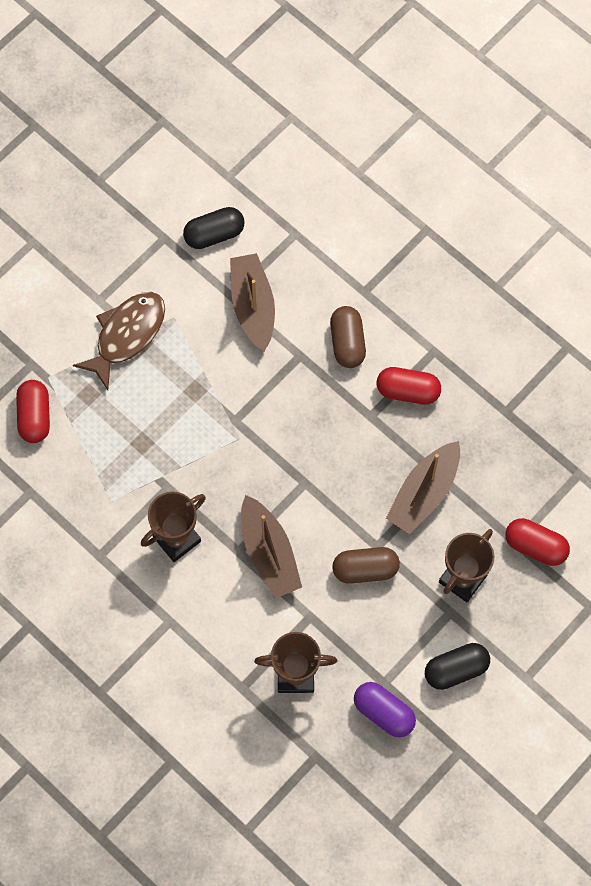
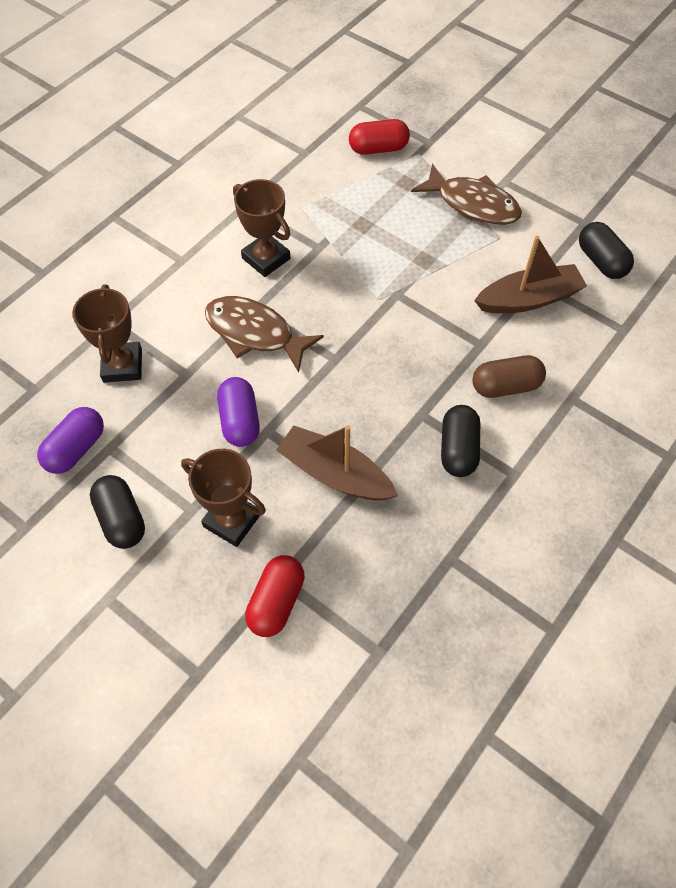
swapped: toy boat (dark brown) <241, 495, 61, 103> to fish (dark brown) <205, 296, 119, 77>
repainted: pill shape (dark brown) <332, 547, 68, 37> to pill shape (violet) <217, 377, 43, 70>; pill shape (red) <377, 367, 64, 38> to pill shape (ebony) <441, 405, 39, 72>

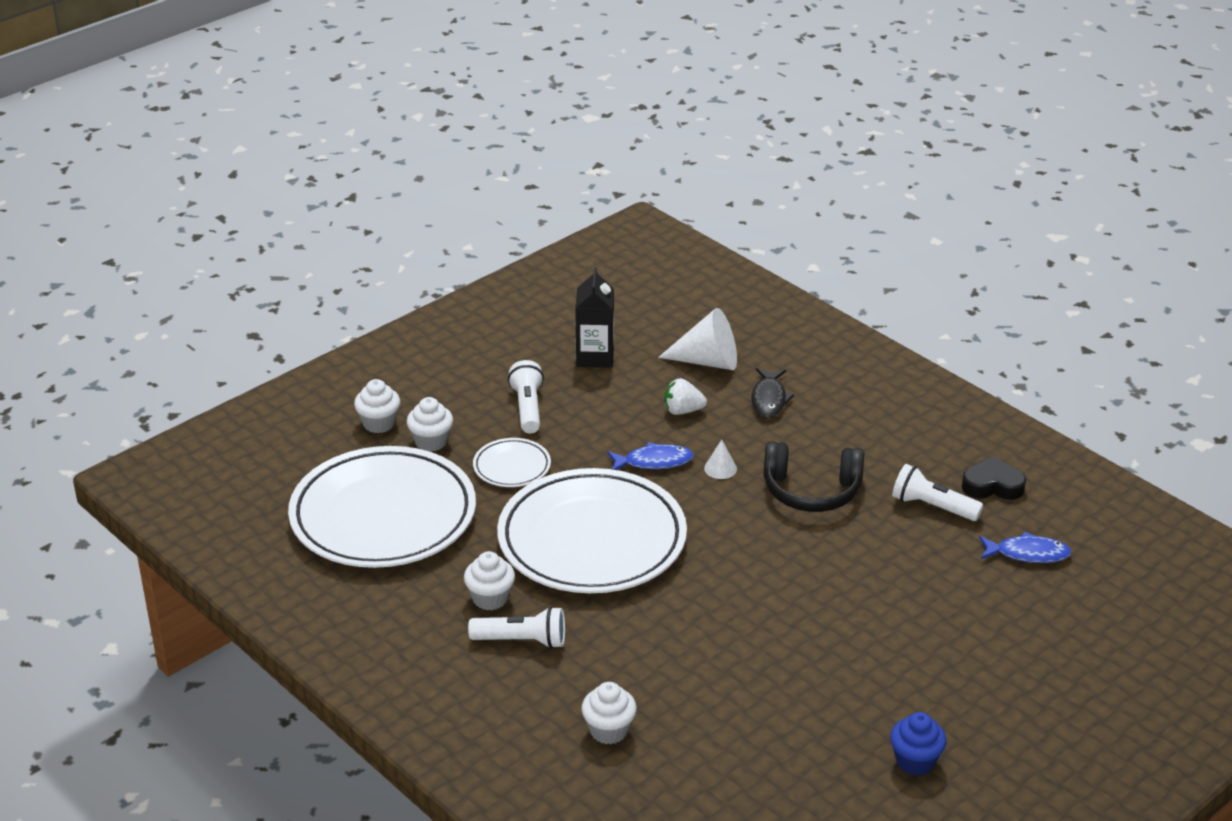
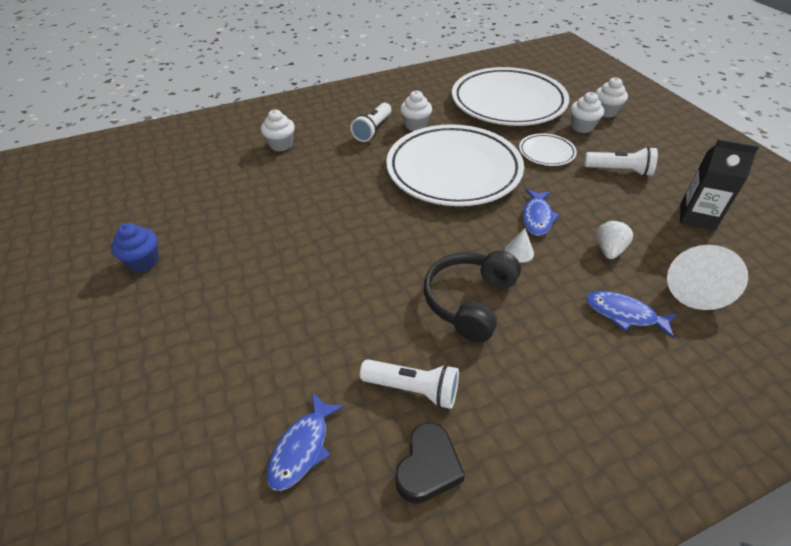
repainted: fish (ebony) <751, 368, 43, 50> to fish (royal blue) <586, 291, 90, 47>
rotated: flashlight (pure white) <892, 464, 91, 57> = <360, 359, 99, 50> 60 degrees clockwise

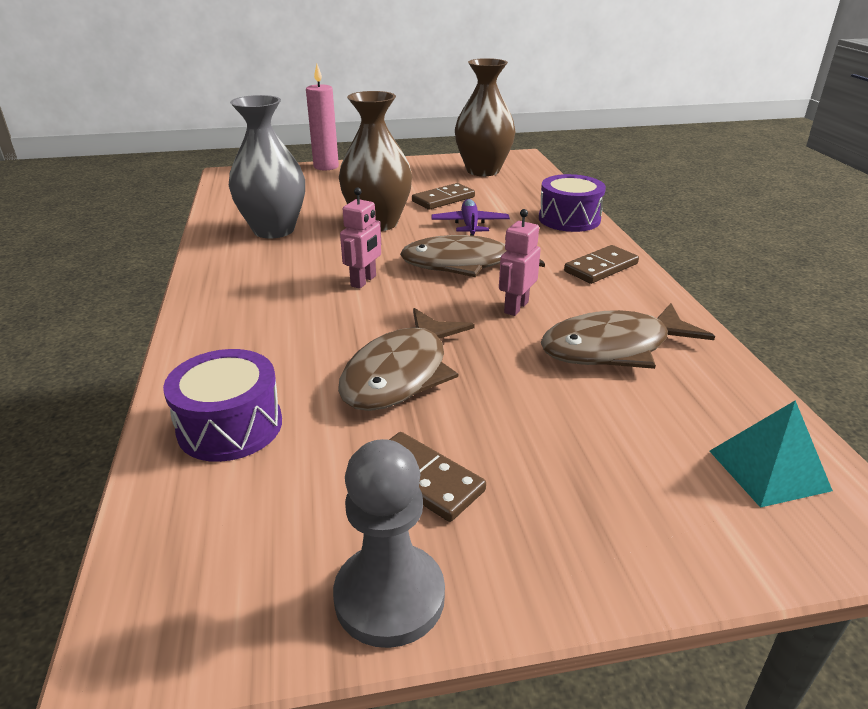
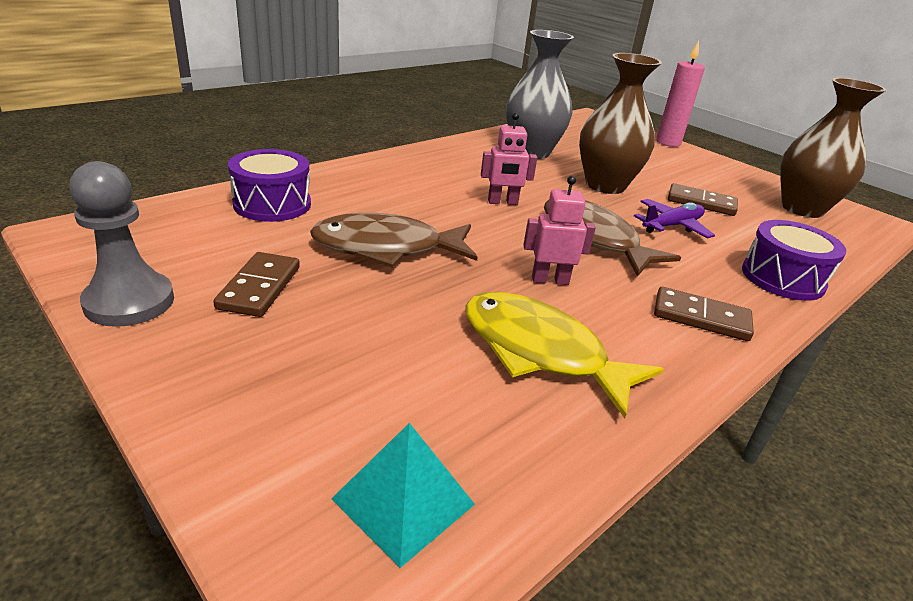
repainted: fish (dark brown) <541, 303, 174, 66> to fish (bright yellow) <465, 292, 199, 126>

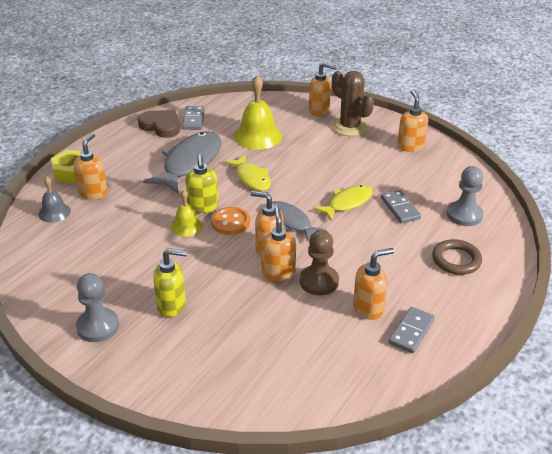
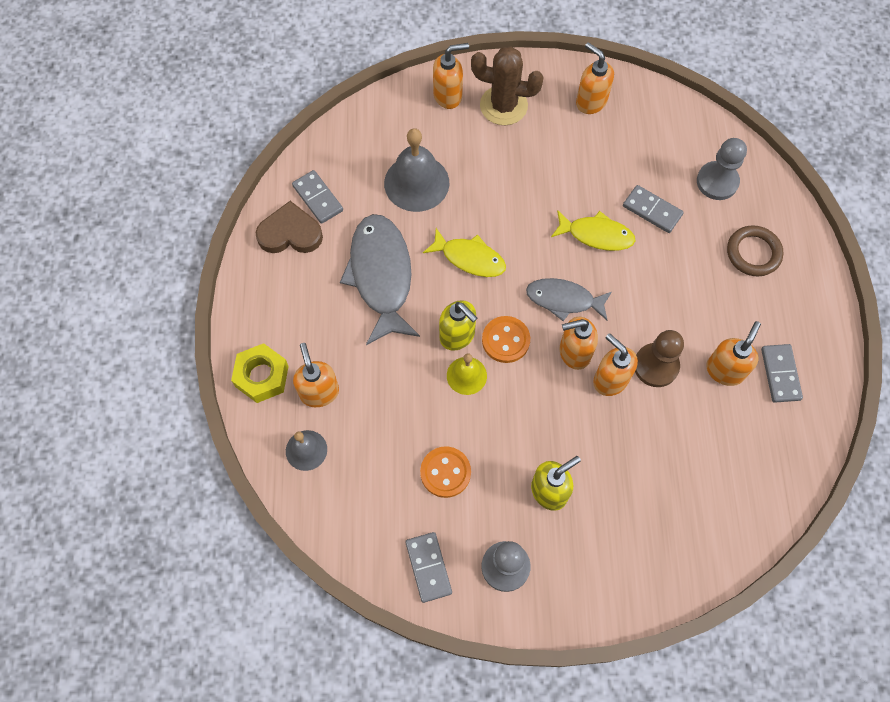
new: domino (ash-grey) <405, 532, 47, 71>; shirt button (orange-coloured) <420, 446, 51, 52>
repainted: school bell (bright yellow) <234, 75, 48, 75> to school bell (ash-grey) <384, 128, 65, 84>
rotated: fish (bright yellow) <313, 185, 60, 35> = <551, 210, 84, 41> 90 degrees clockwise

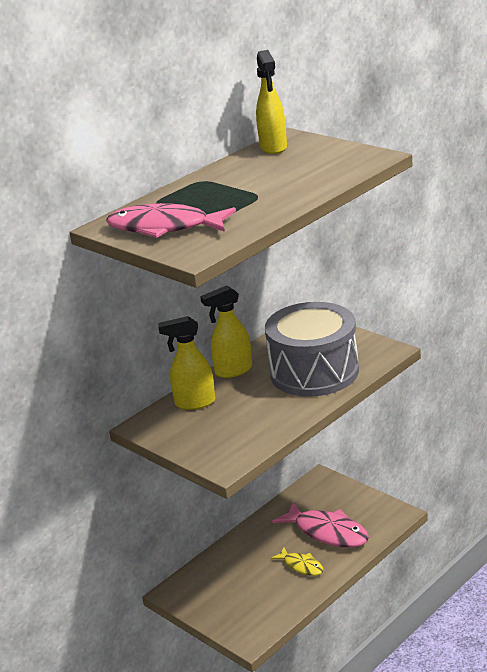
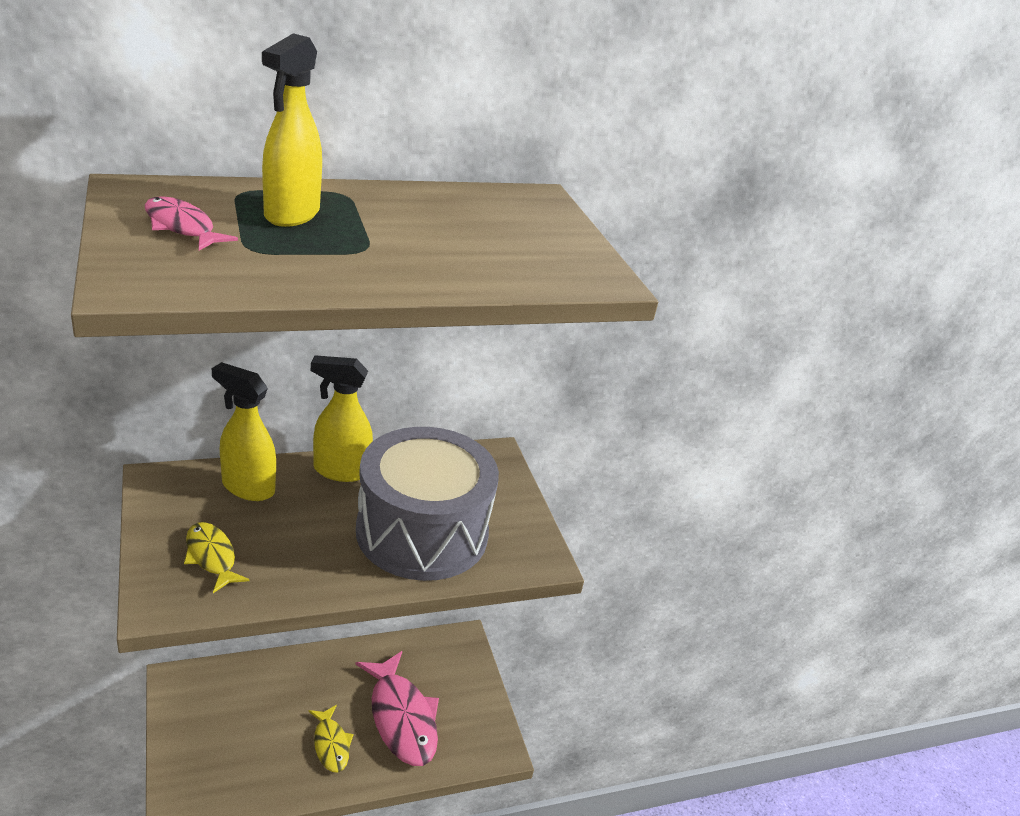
new: fish (bright yellow) <184, 522, 66, 71>
shifted: sprayer (bright yellow) <256, 50, 31, 104> to <262, 33, 60, 194>
scaled: fish (pink) <106, 203, 130, 35> = <145, 196, 93, 55> x0.55

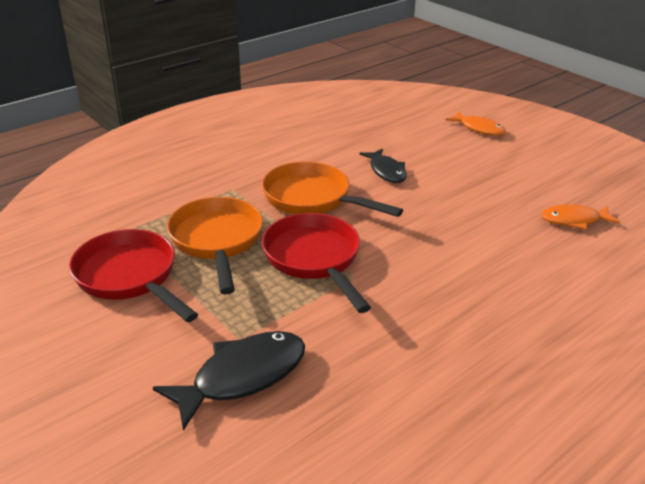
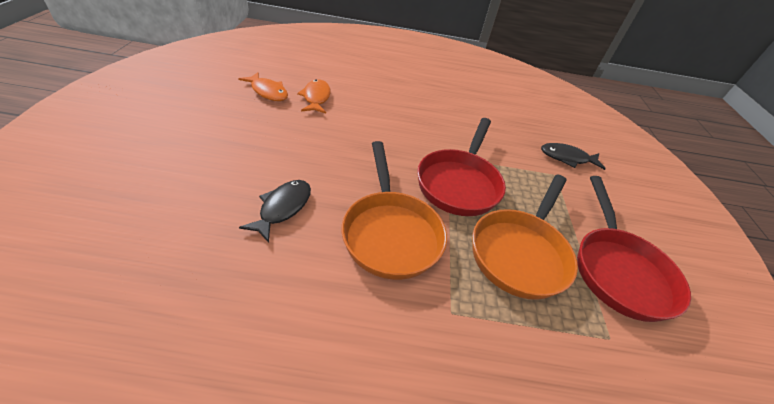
shifted: fish (orange-coloured) <446, 112, 60, 24> to <297, 79, 34, 34>
scaled: fish (ebony) <153, 331, 152, 100> = <541, 143, 65, 27> x0.65

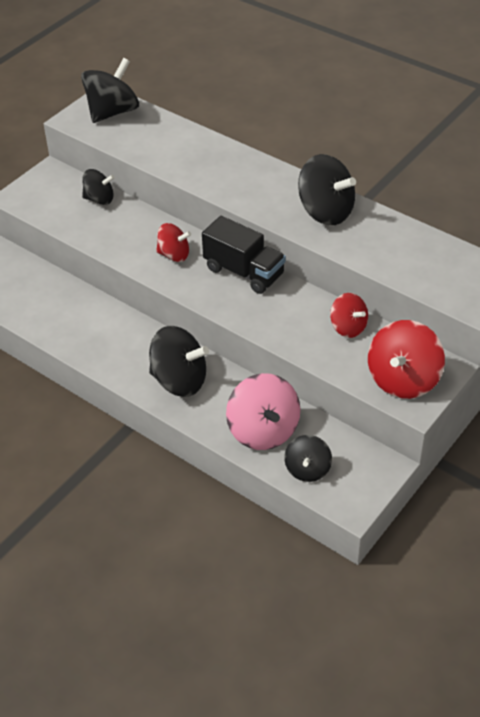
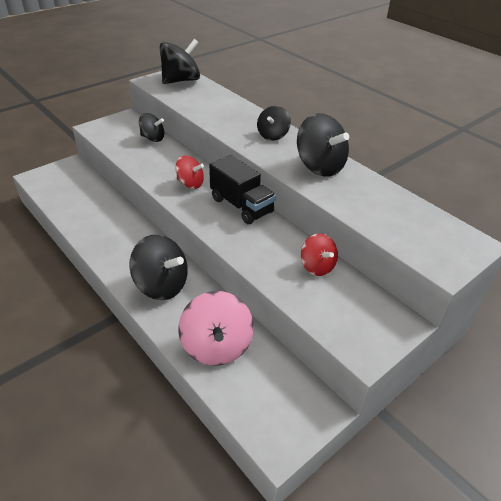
gone: whirligig (red) <368, 320, 77, 79>
shifted: whirligig (ebony) <284, 435, 48, 47> to <257, 106, 34, 35>

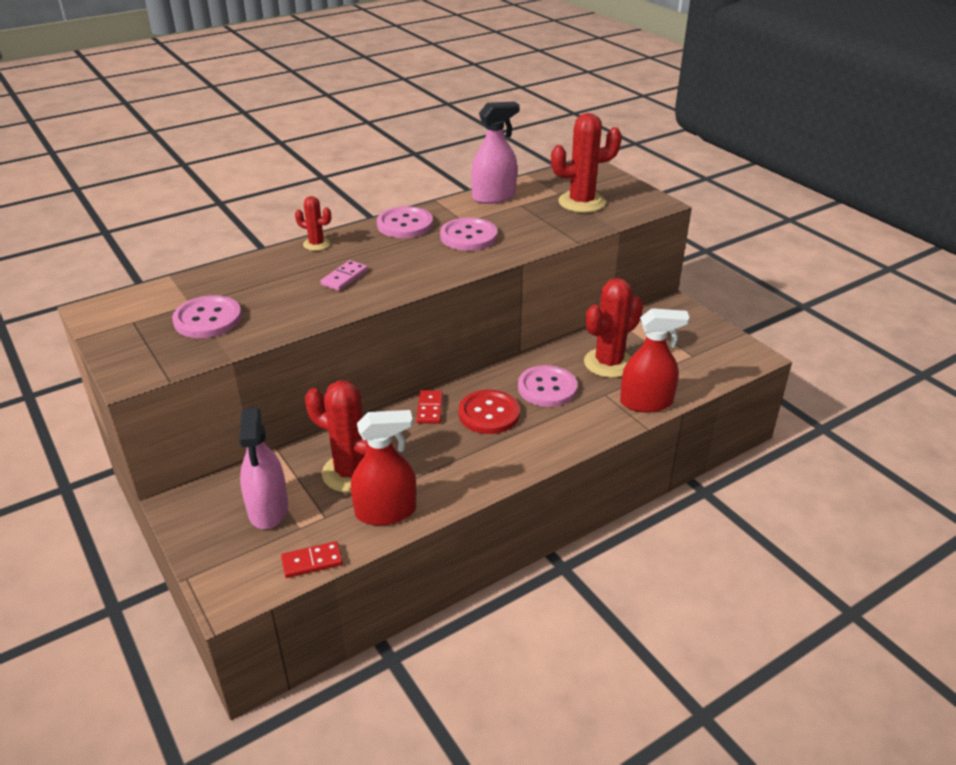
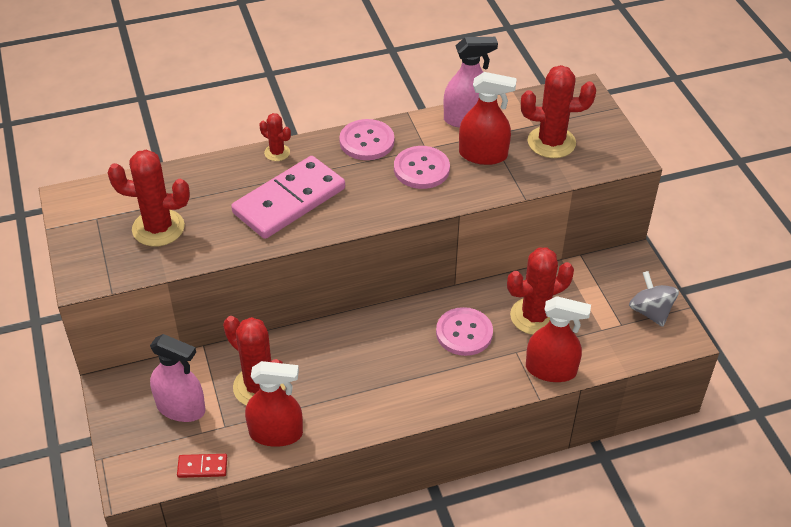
gone: domino (red) <417, 390, 26, 34>; shirt button (red) <458, 390, 62, 44>
new: sprayer (red) <459, 72, 58, 93>; whirligig (ash-grey) <629, 271, 50, 56>
swapped: shirt button (pink) <172, 295, 70, 43> to cactus (red) <107, 150, 83, 97>
rotated: sprayer (pink) <239, 407, 49, 122> = <150, 334, 55, 88> 75 degrees counterclockwise
scaled: domino (pink) <320, 260, 48, 31> = <231, 156, 114, 83> x2.39

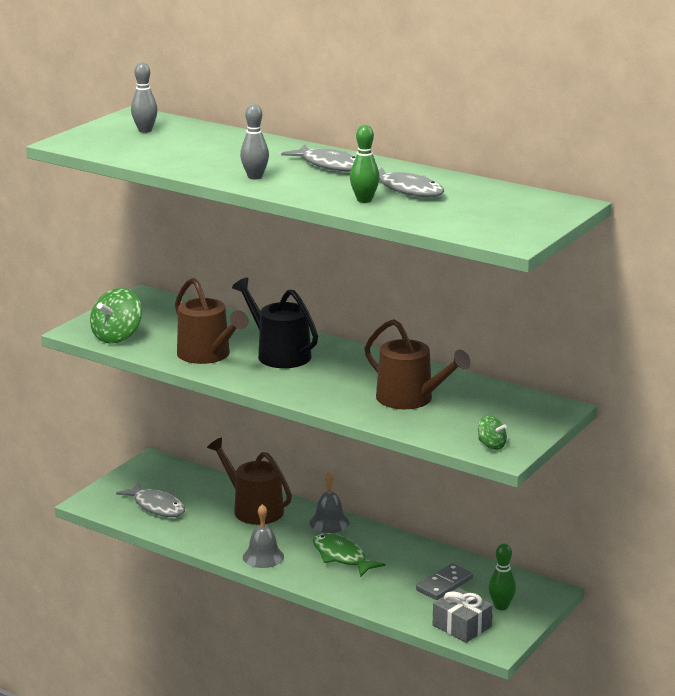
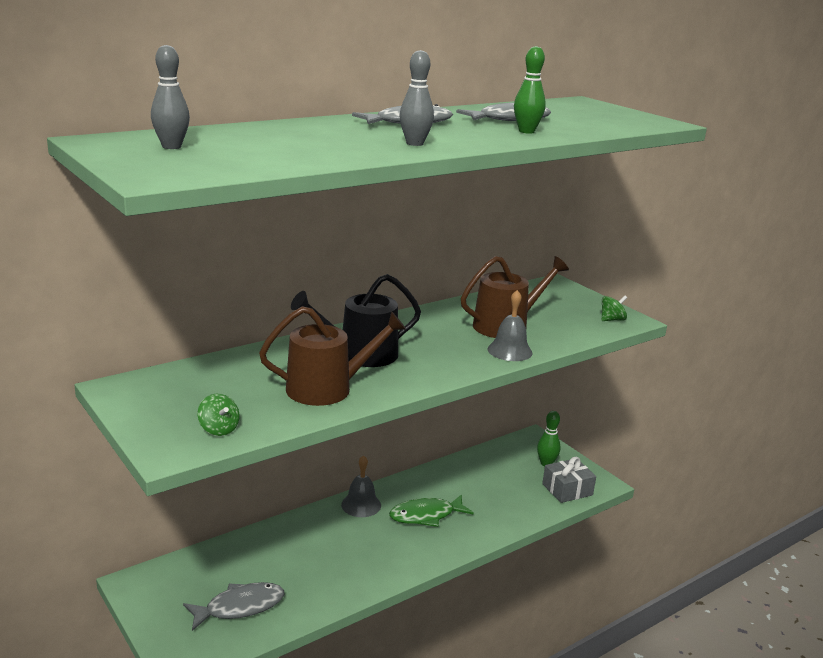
gone: watering pot (dark brown) <207, 438, 85, 87>; domino (ash-grey) <416, 563, 57, 37>
shifted: school bell (ash-grey) <243, 504, 41, 64> to <487, 290, 46, 71>
scaled: whirligig (green) <90, 288, 52, 56> = <198, 394, 41, 42> x0.55

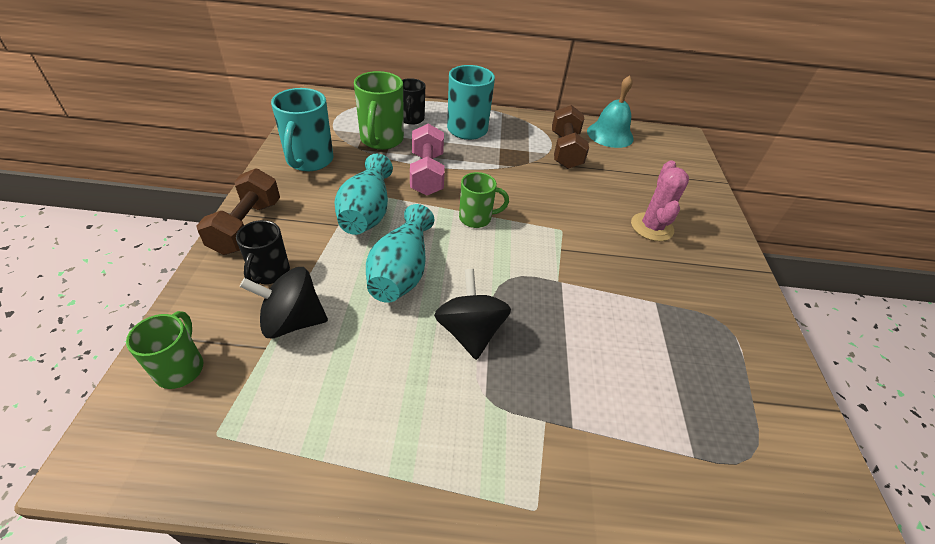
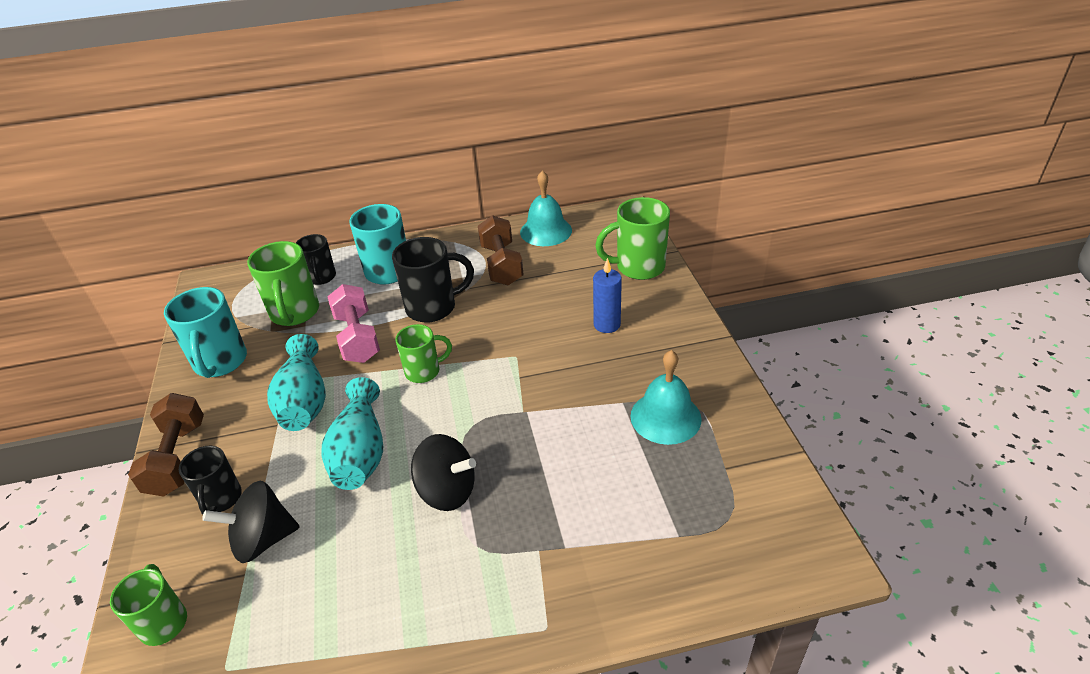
new: mug (ebony) <392, 237, 82, 85>; mug (green) <595, 197, 75, 83>; school bell (aqua) <630, 350, 72, 95>
swapped: cactus (pink) <631, 160, 58, 81> to pillar candle (royal blue) <593, 258, 29, 75>
rotated: whirligig (ebony) <434, 269, 77, 91> = <411, 434, 65, 77> 135 degrees clockwise

